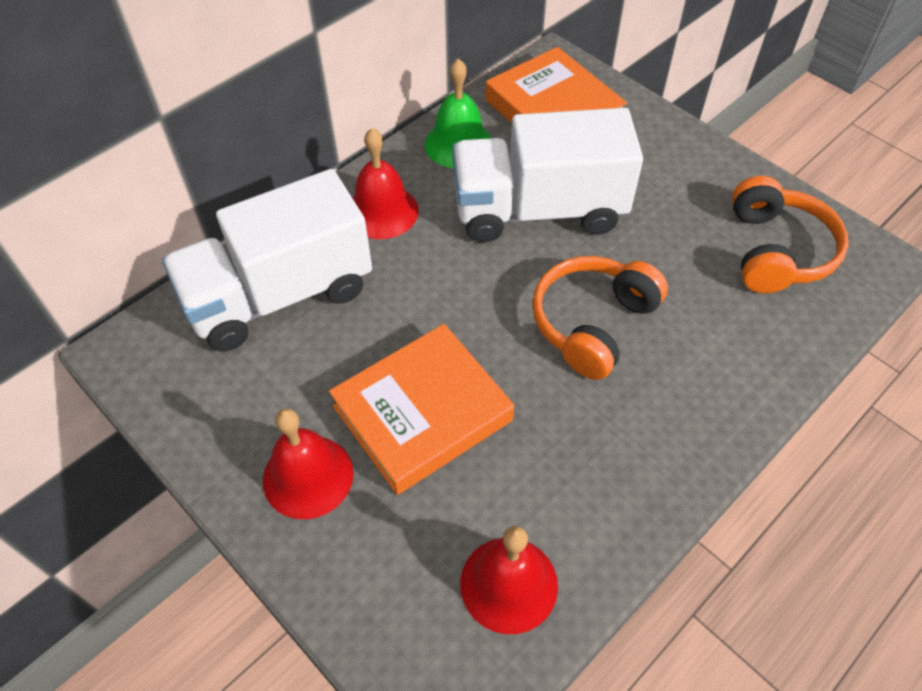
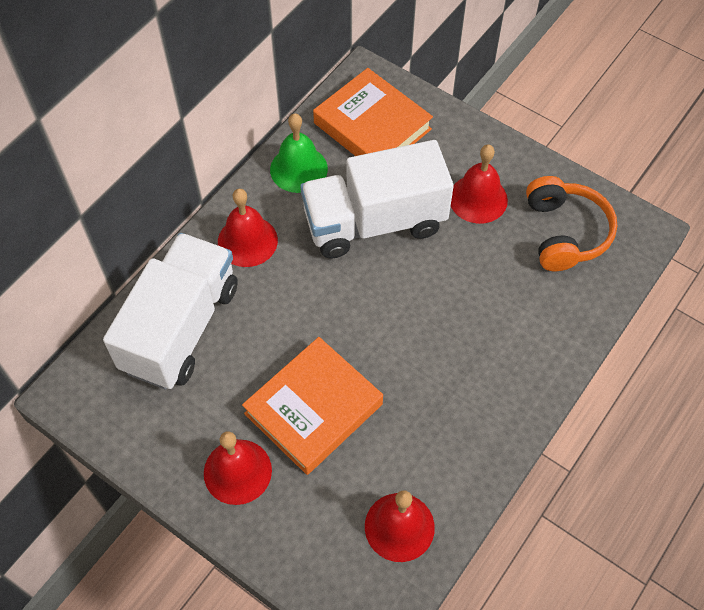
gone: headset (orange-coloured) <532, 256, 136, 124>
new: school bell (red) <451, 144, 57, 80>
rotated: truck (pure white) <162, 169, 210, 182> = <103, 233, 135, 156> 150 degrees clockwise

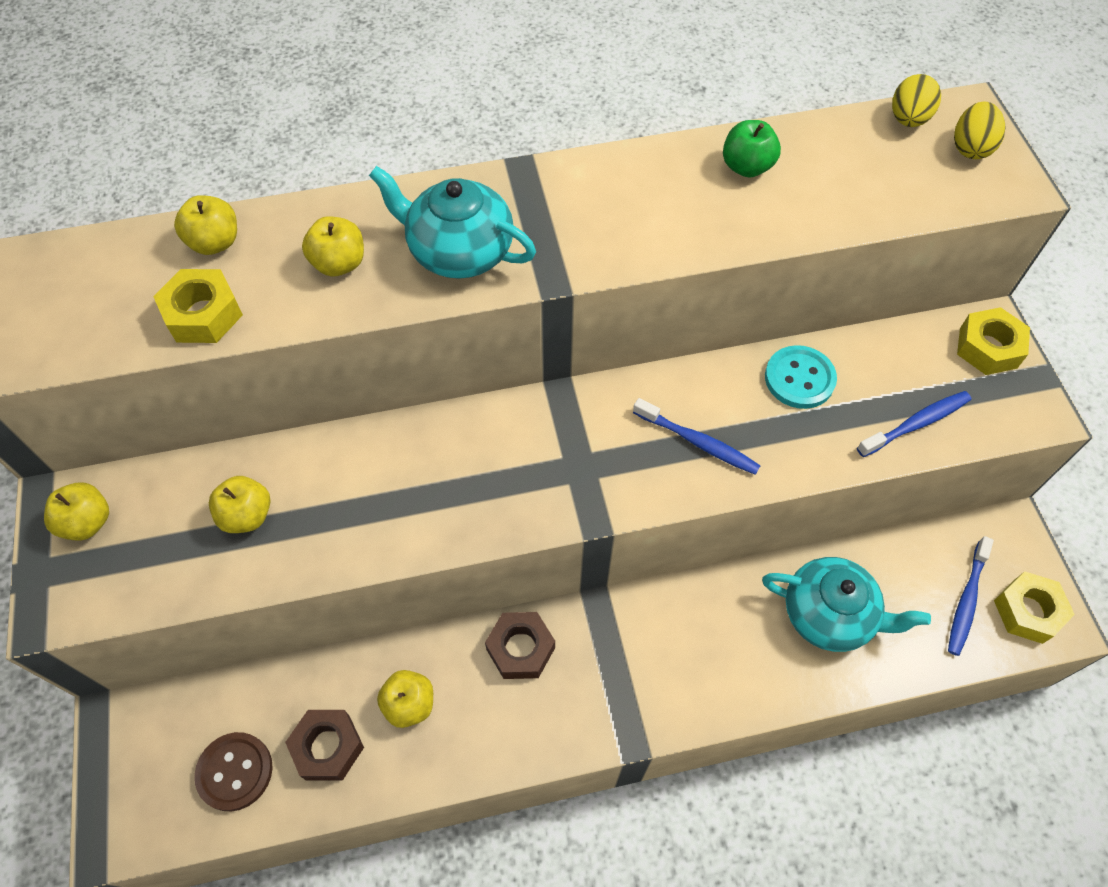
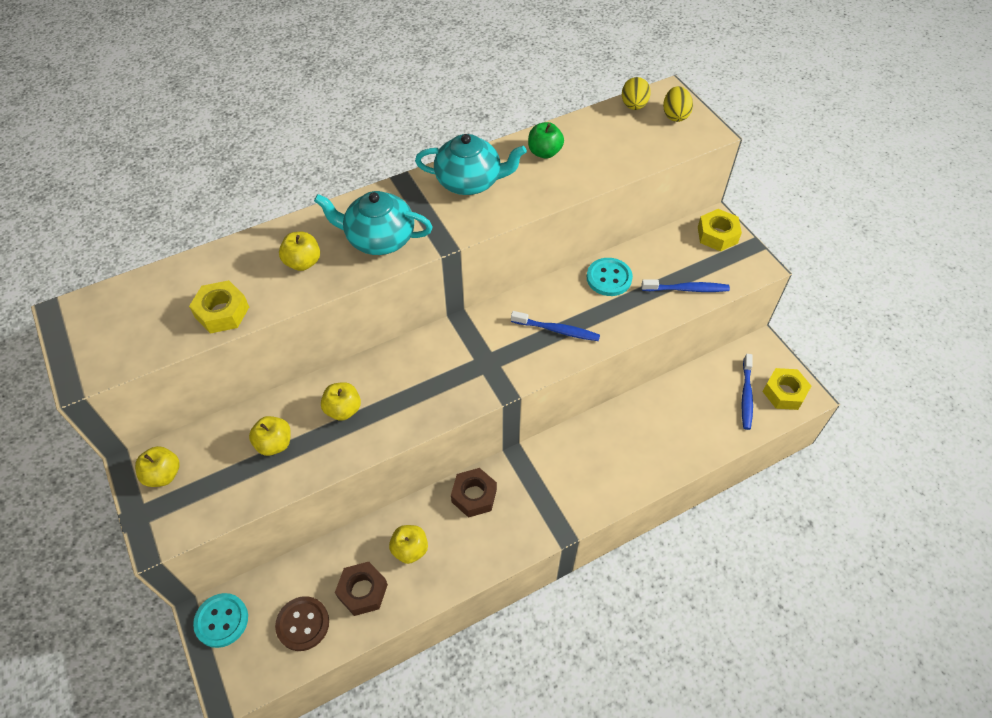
new: shirt button (aqua) <193, 593, 55, 55>
shifted: apple fruit (bright yellow) <174, 195, 63, 60> to <321, 382, 40, 39>; china teapot (aqua) <762, 557, 169, 95> to <415, 134, 112, 61>
rotated: dental brush (royal blue) <857, 391, 114, 66> = <641, 279, 89, 13> 45 degrees clockwise

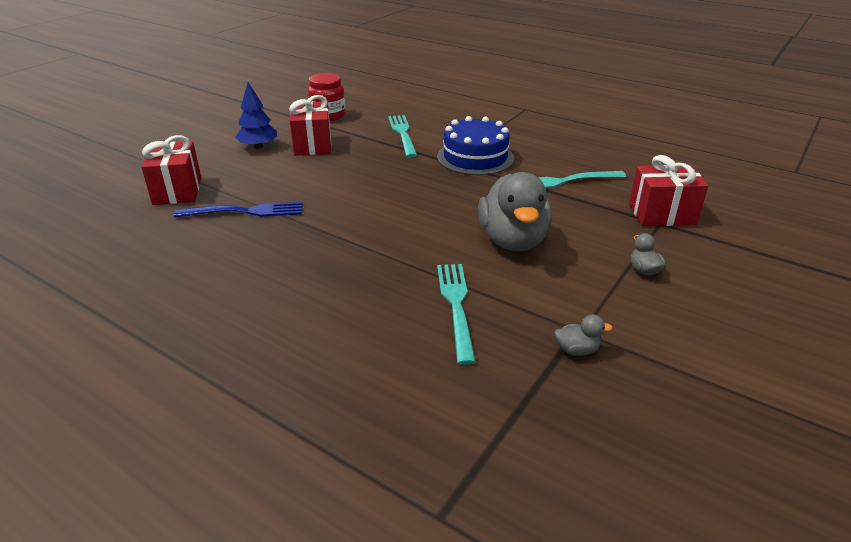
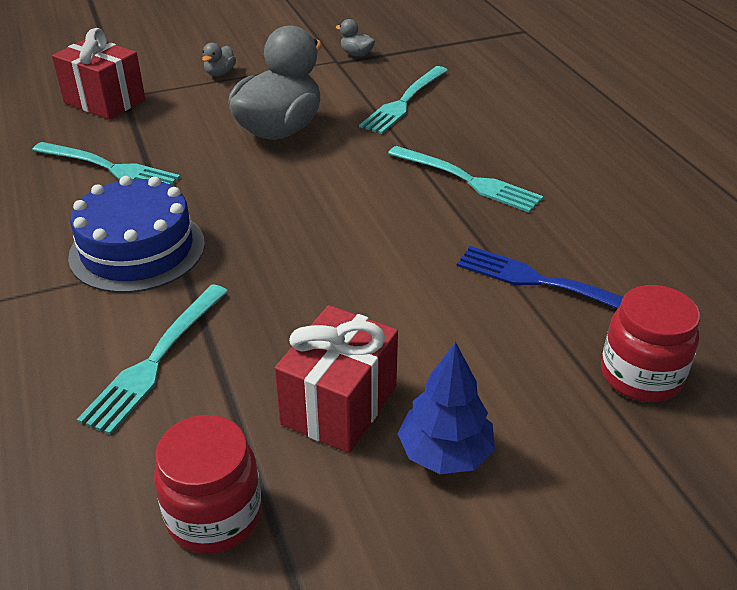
new: dinner fork (aqua) <388, 146, 155, 67>
swapped: gift (red) <141, 135, 60, 70> to jar (red) <601, 285, 99, 117>

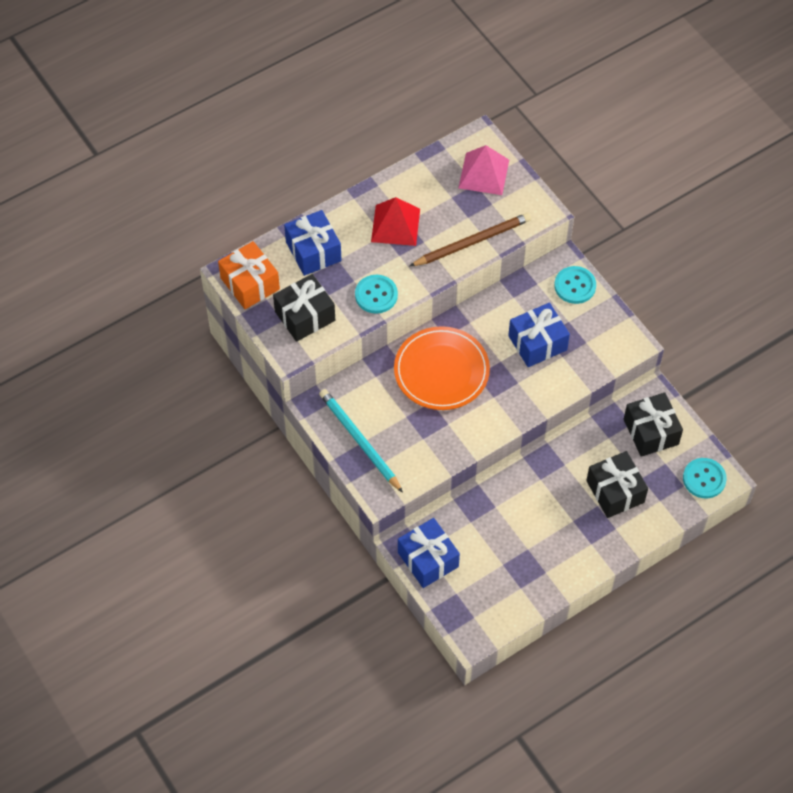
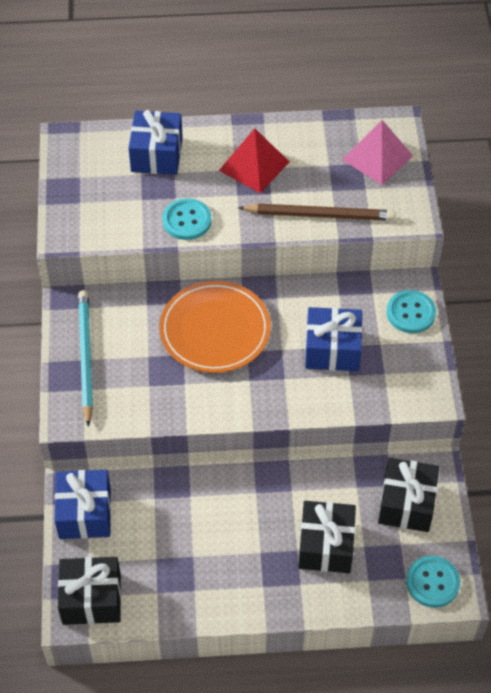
gone: gift (orange-coloured) <218, 241, 62, 68>
shifted: gift (ebony) <273, 274, 62, 68> to <58, 557, 63, 68>

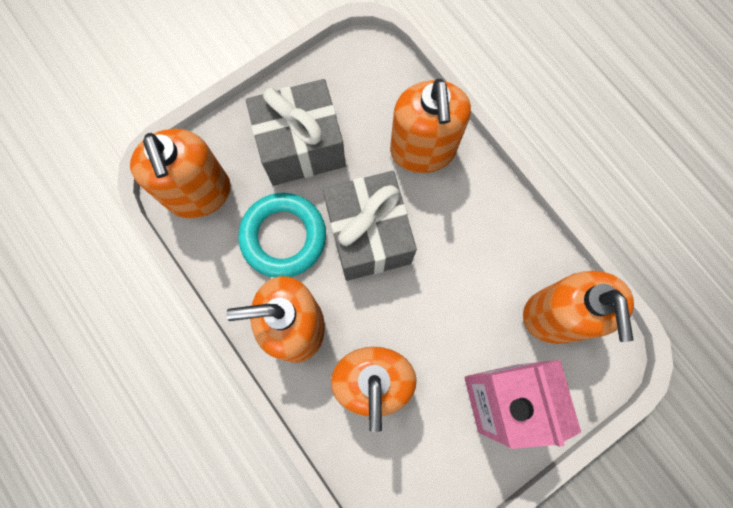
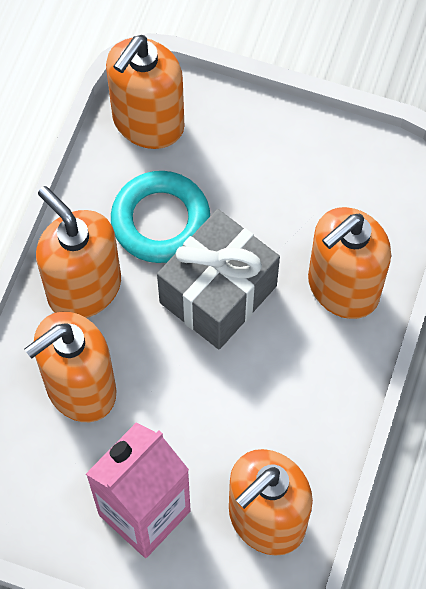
gone: gift (ash-grey) <246, 79, 100, 107>

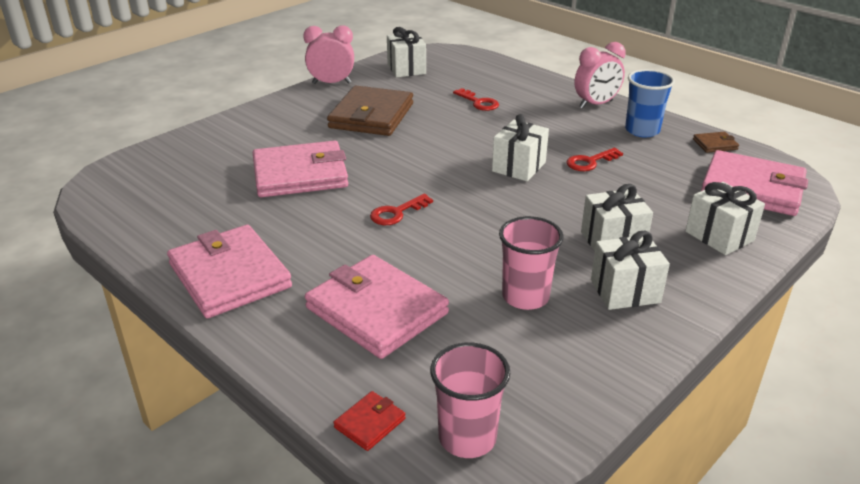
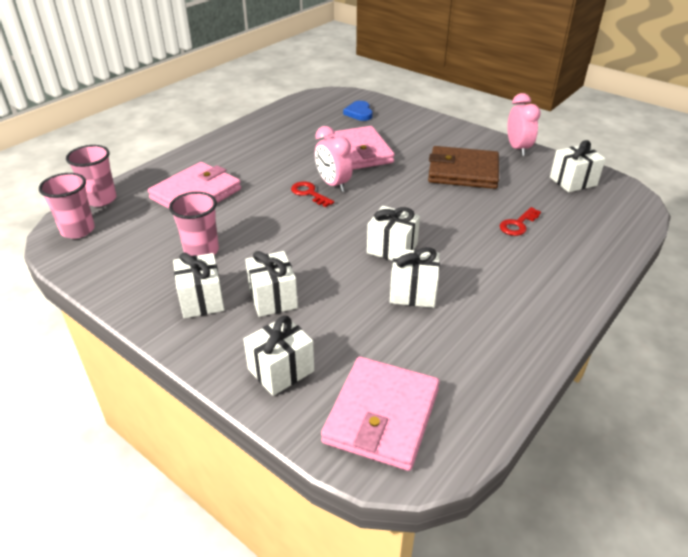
gone: billfold (pink) <167, 225, 125, 93>; tumbler (royal blue) <625, 69, 50, 68>; billfold (dark brown) <693, 132, 46, 21>
new: heart shape (royal blue) <343, 101, 30, 20>
shifted: bedside clock (pink) <574, 42, 52, 67> to <315, 126, 38, 66>
swapped: billfold (red) <333, 391, 73, 60> to tumbler (pink) <66, 145, 50, 62>; latchkey (red) <566, 148, 57, 23> to gift (pure white) <390, 247, 50, 61>

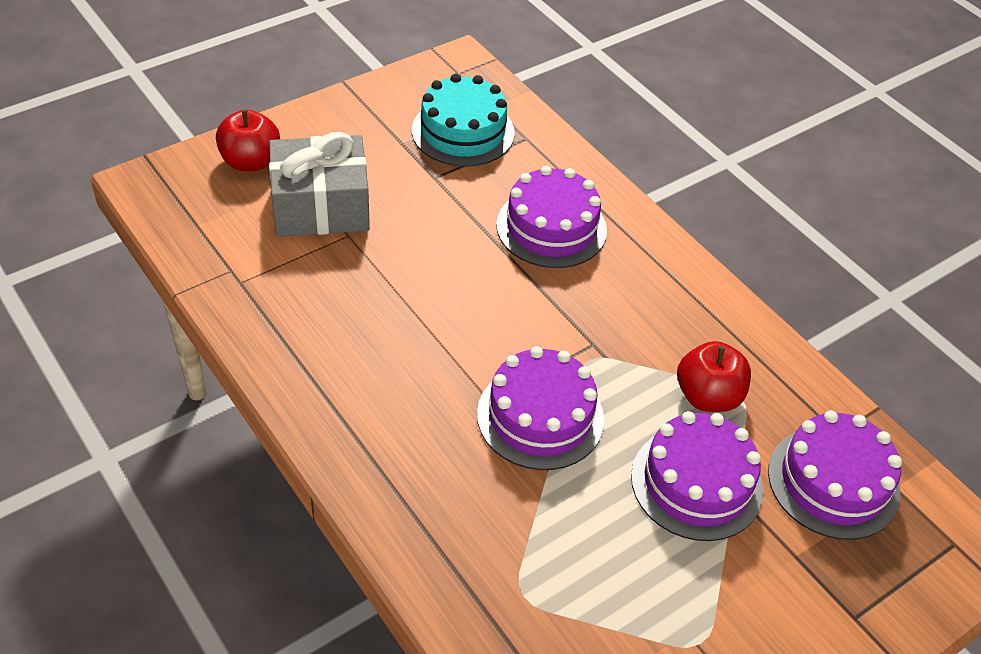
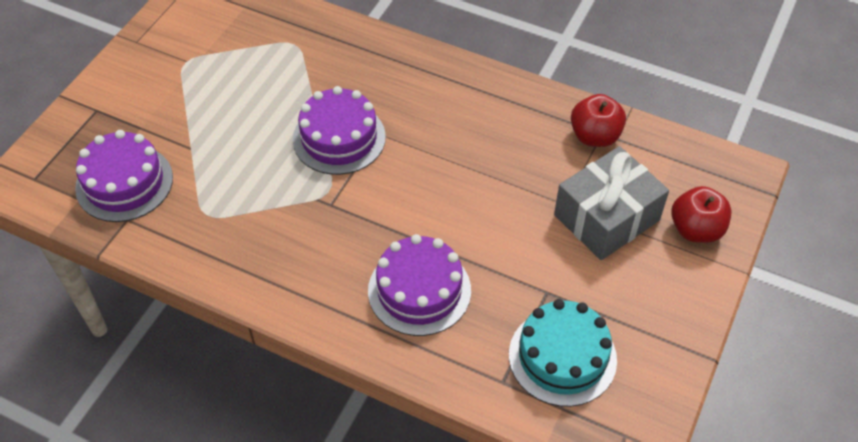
gone: cake (violet) <631, 411, 133, 130>
shifted: apple fruit (red) <677, 341, 74, 71> to <571, 94, 55, 53>

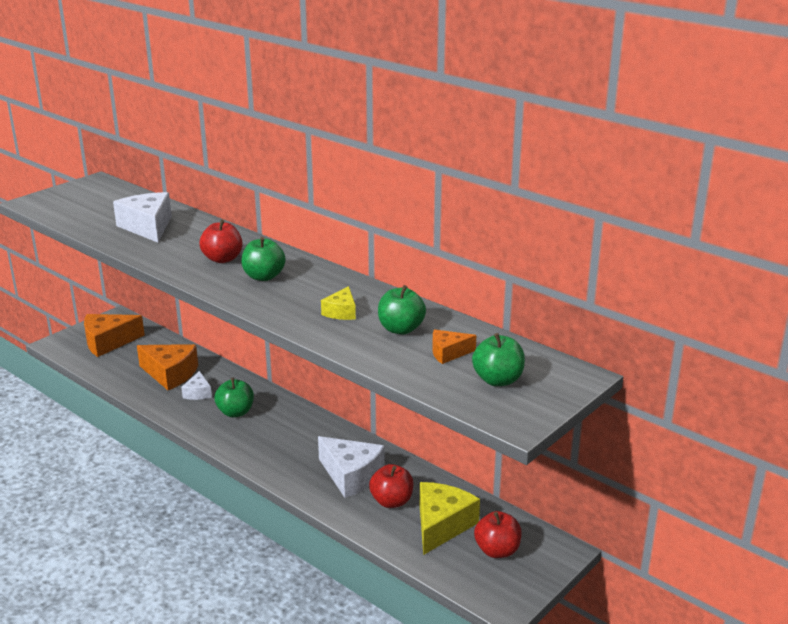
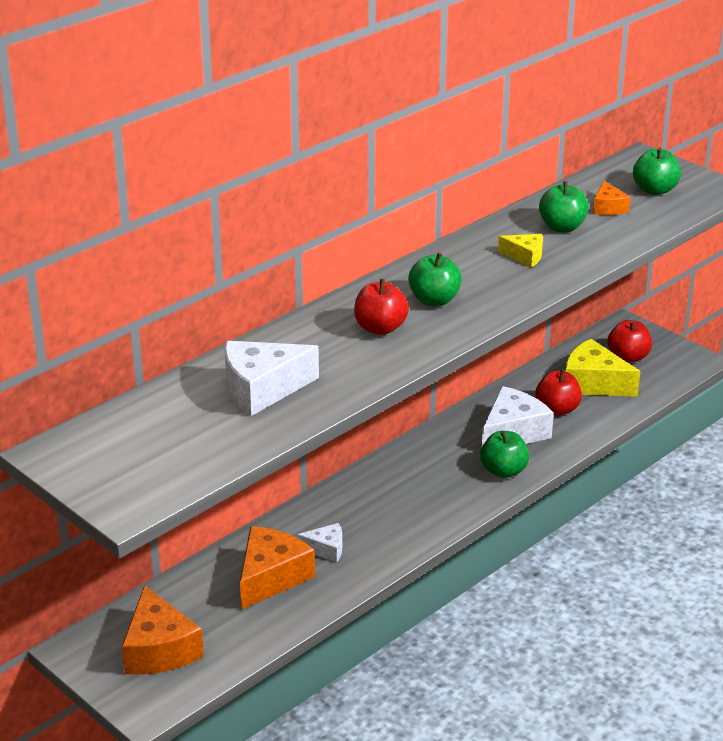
shifted: apple fruit (green) <214, 378, 40, 40> to <480, 431, 49, 47>

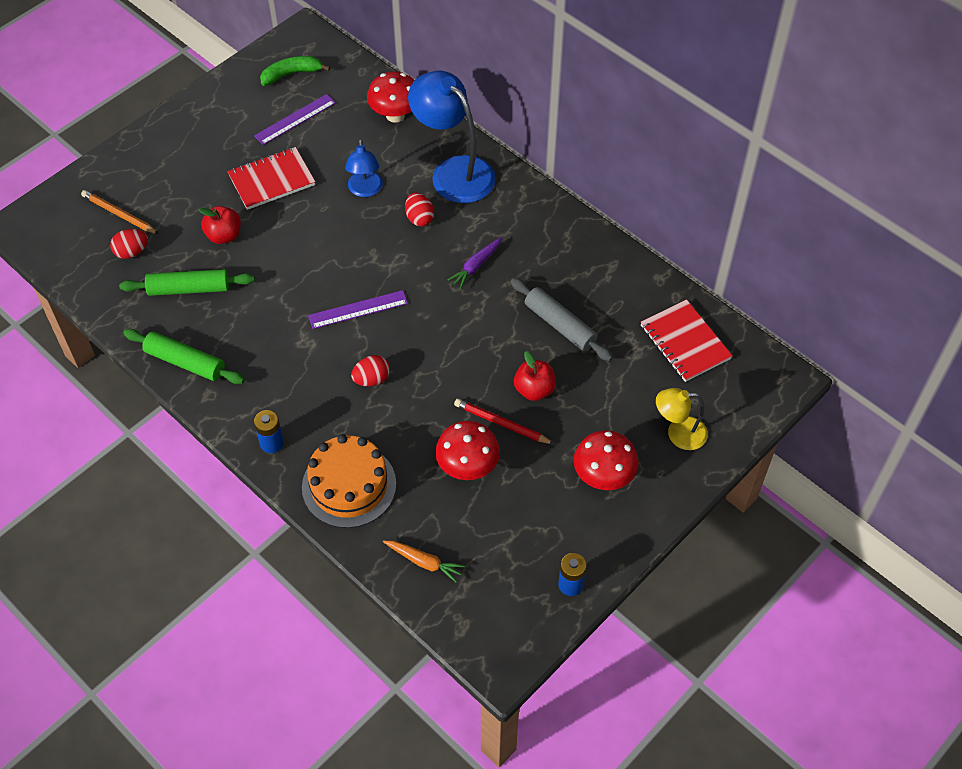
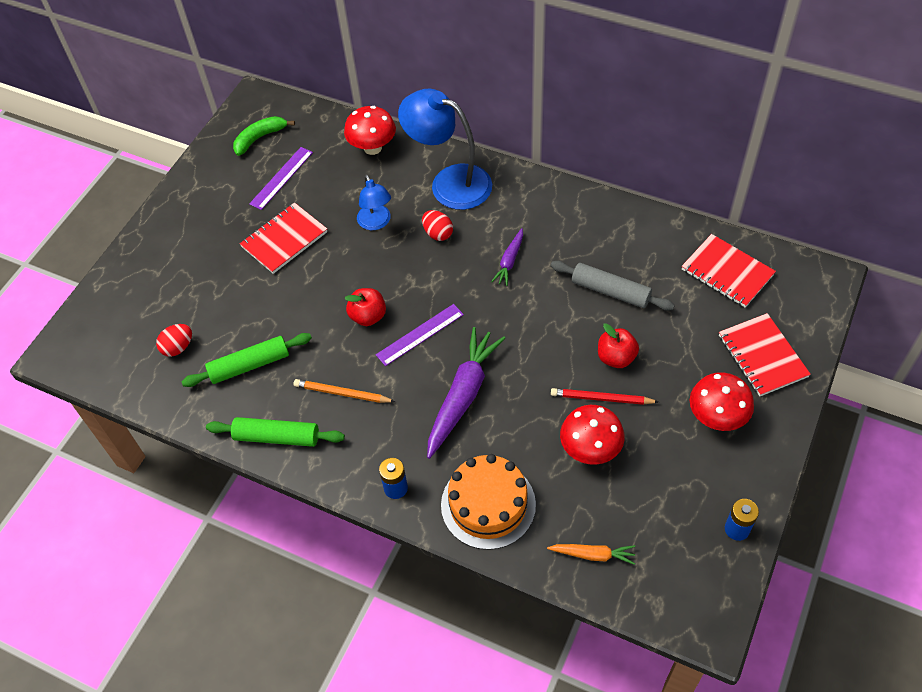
shifted: wooden pencil (orange-coloured) <81, 190, 78, 44> to <293, 379, 103, 24>; apple fruit (red) <199, 206, 42, 38> to <344, 288, 42, 38>
swapped: toy egg (red) <351, 355, 39, 31> to root vegetable (violet) <427, 327, 78, 132>; desk lamp (bright yellow) <656, 388, 52, 62> to exercise book (red) <719, 313, 92, 83>

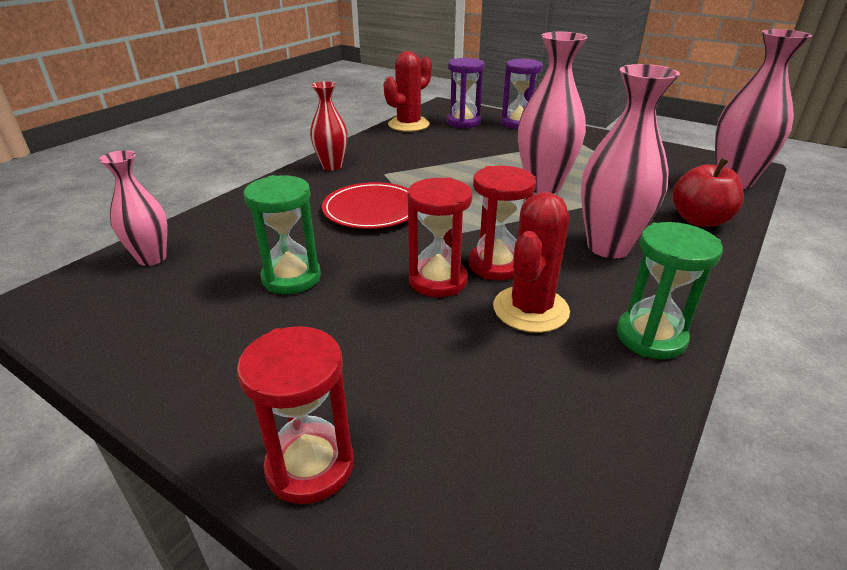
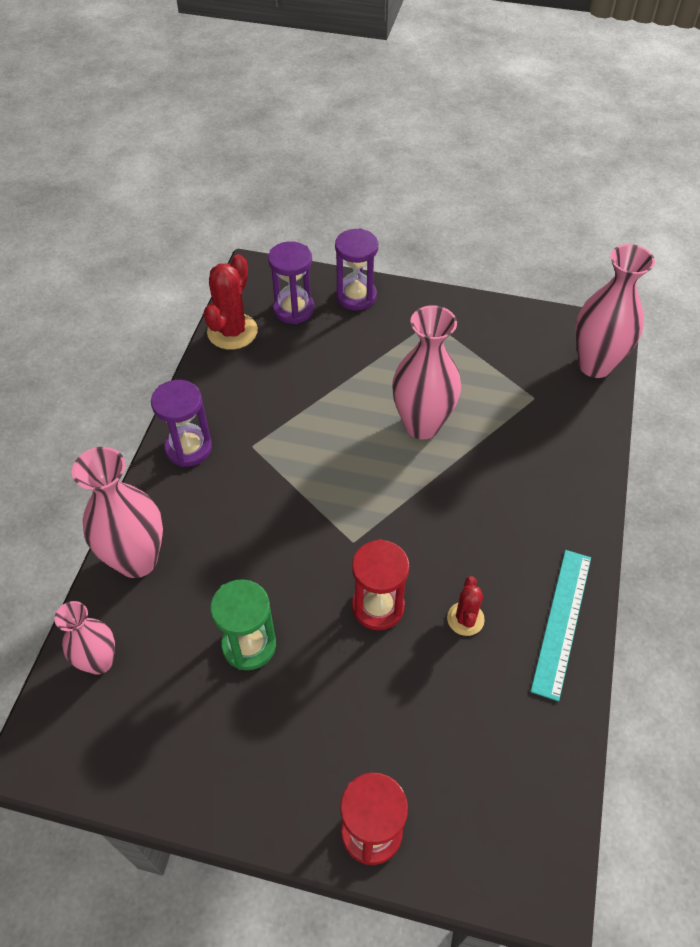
gone: plate (red) <322, 182, 87, 47>; sandglass (red) <469, 166, 67, 114>; apple fruit (red) <672, 158, 72, 69>
shifted: tall vase (pink) <581, 64, 99, 194> to <72, 447, 91, 131>
swapped: tall vase (red) <310, 81, 38, 90> to sandglass (violet) <151, 380, 61, 87>; sandglass (green) <617, 222, 106, 137> to measuring stick (aqua) <531, 550, 60, 151>
scaled: cactus (red) <493, 192, 77, 141> = <447, 576, 38, 60> x0.58

